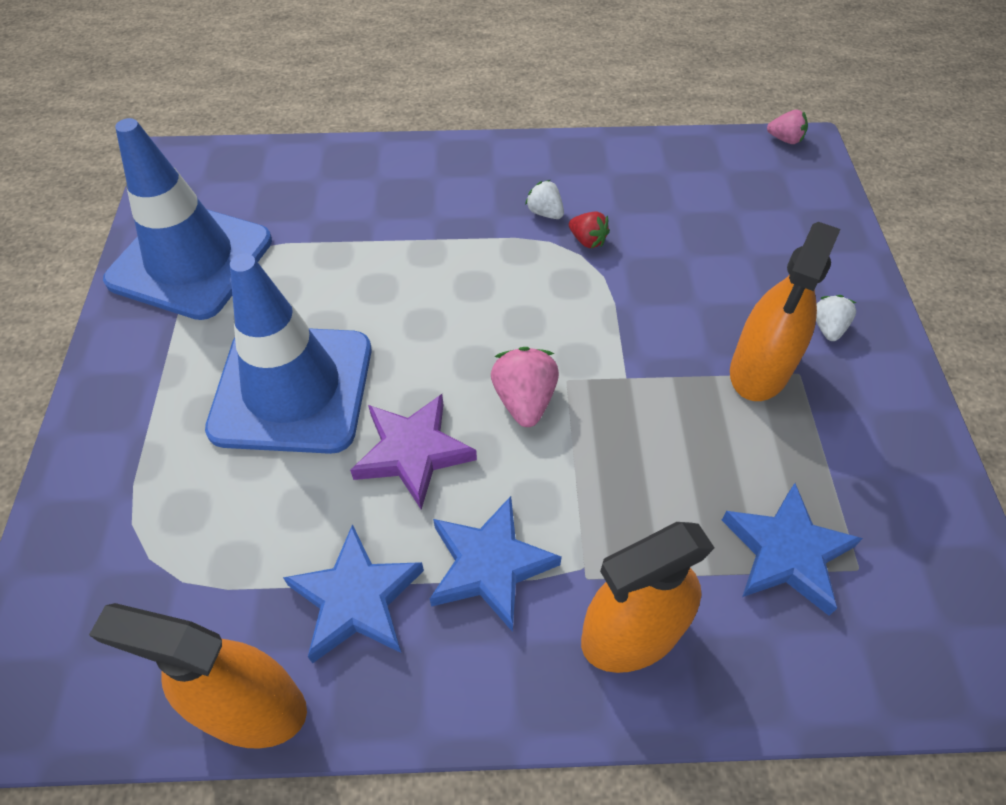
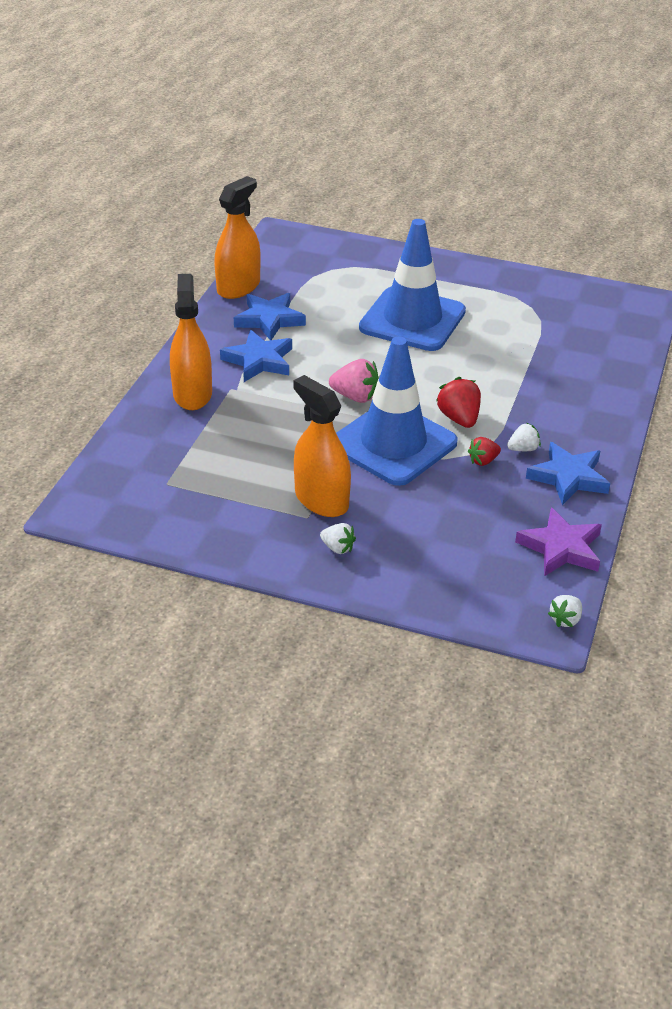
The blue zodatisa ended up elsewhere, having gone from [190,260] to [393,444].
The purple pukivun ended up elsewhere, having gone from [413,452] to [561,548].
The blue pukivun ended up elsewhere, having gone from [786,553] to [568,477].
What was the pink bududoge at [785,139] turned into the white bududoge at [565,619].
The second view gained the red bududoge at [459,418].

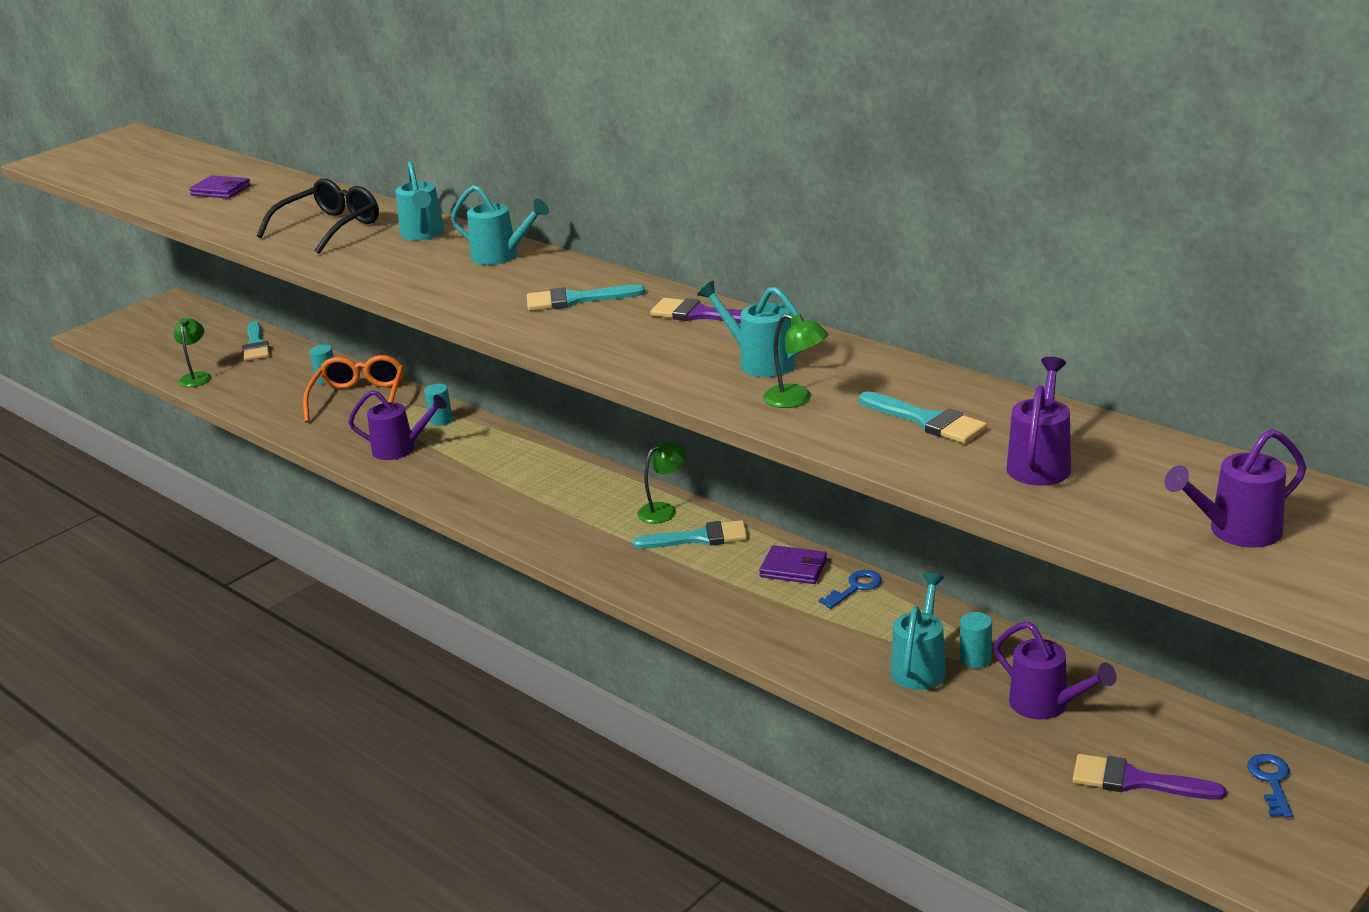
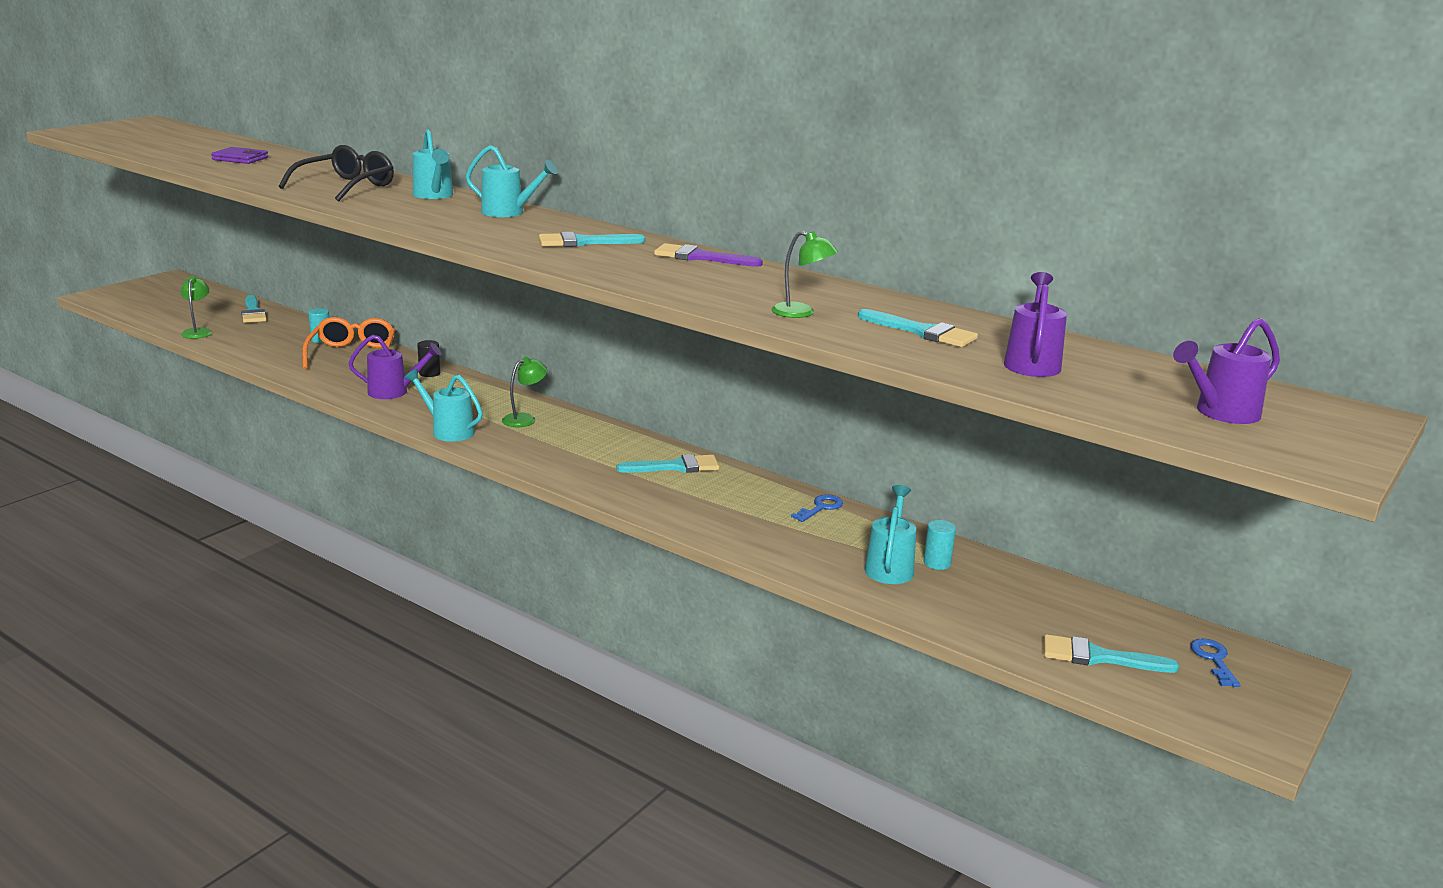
What was the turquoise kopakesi at [441,420] turned into the black kopakesi at [429,373].
The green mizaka ended up elsewhere, having gone from [664,510] to [525,419].
The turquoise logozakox ended up elsewhere, having gone from [760,362] to [448,431].
The second view lost the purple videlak at [793,568].
The second view lost the purple logozakox at [1046,705].
What was the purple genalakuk at [1135,781] turned into the turquoise genalakuk at [1098,657].

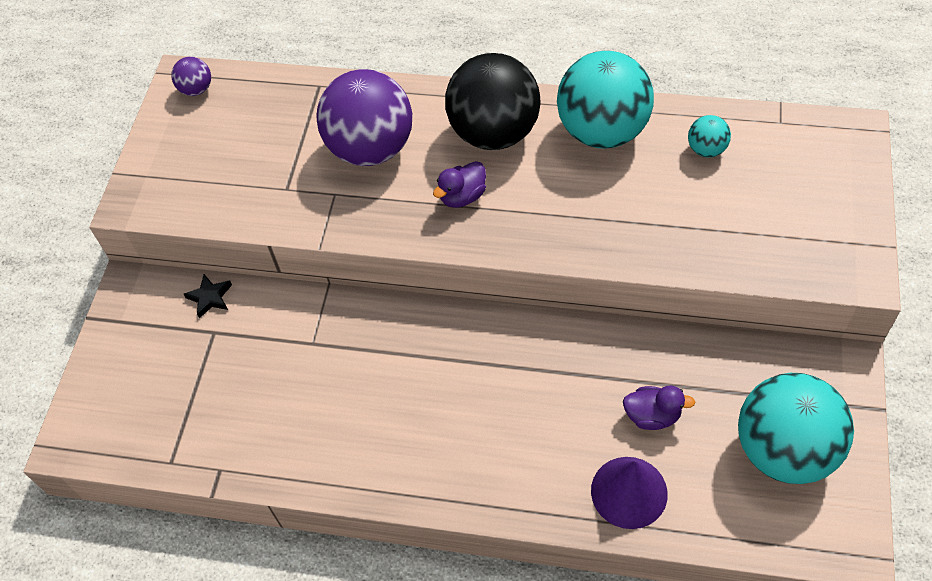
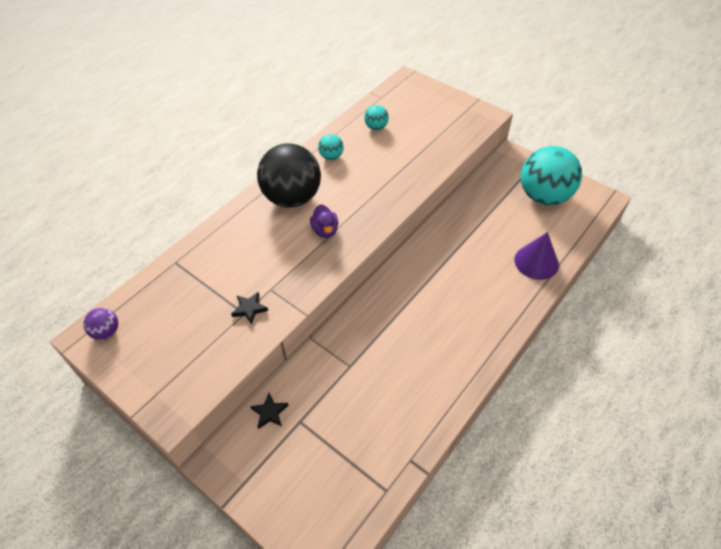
The second view lost the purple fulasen at [371,148].
The size of the turquoise fulasen at [602,131] changed by a factor of 0.44.
The second view lost the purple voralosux at [652,416].
The second view gained the black pukivun at [249,309].

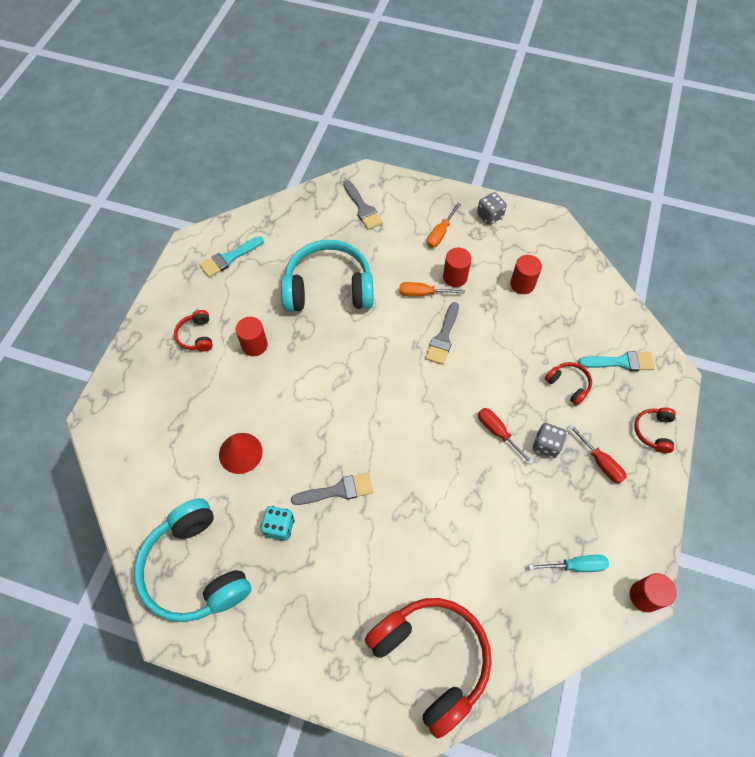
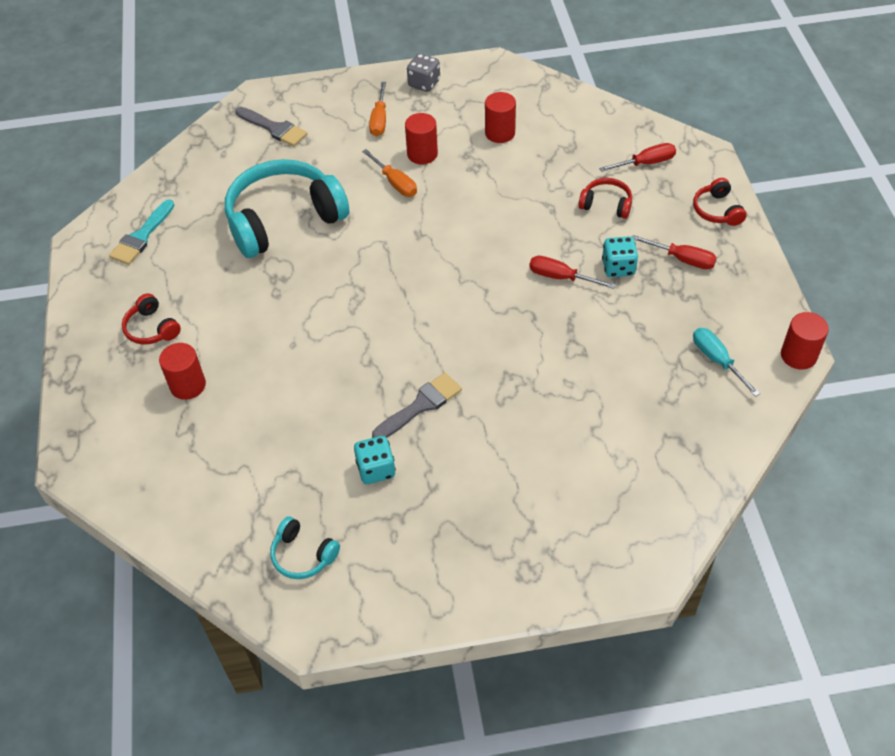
The size of the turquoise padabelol at [195,569] changed by a factor of 0.45.
The second view lost the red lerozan at [240,453].
The red kopakesi ended up elsewhere, having gone from [254,345] to [188,385].
The second view lost the red padabelol at [431,659].
The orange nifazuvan at [422,293] ended up facing another way, 105 degrees counterclockwise from before.
The second view lost the grey genalakuk at [443,337].
The turquoise nifazuvan at [576,565] ended up facing another way, 90 degrees counterclockwise from before.
What was the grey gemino at [546,445] turned into the turquoise gemino at [618,267].
Where the turquoise genalakuk stood at [621,362], the red nifazuvan came to stand at [646,163].

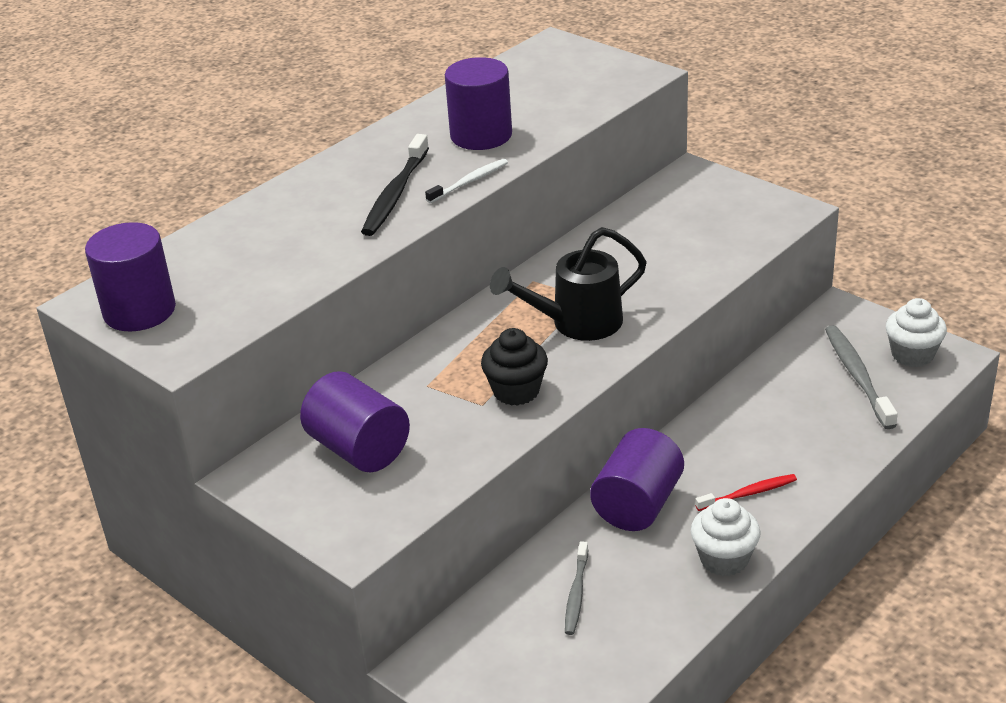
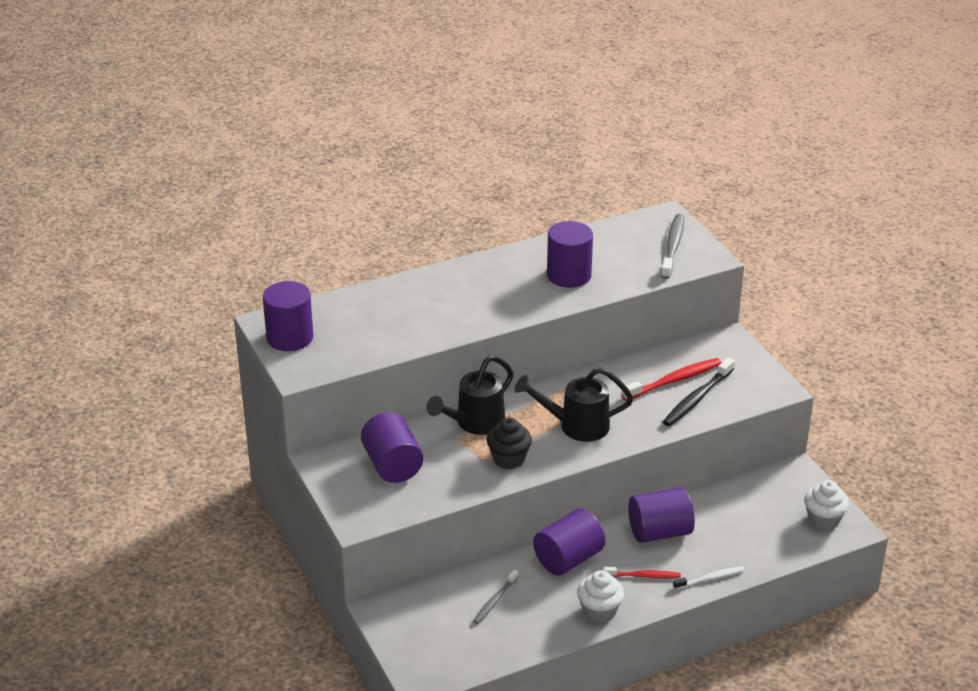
The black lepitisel ended up elsewhere, having gone from [395,194] to [697,398].
The white lepitisel ended up elsewhere, having gone from [469,182] to [710,578].
The grey lepitisel ended up elsewhere, having gone from [857,376] to [673,246].
The second view gained the black logozakox at [475,423].
The second view gained the red lepitisel at [674,380].
The second view gained the purple kopakesi at [659,532].

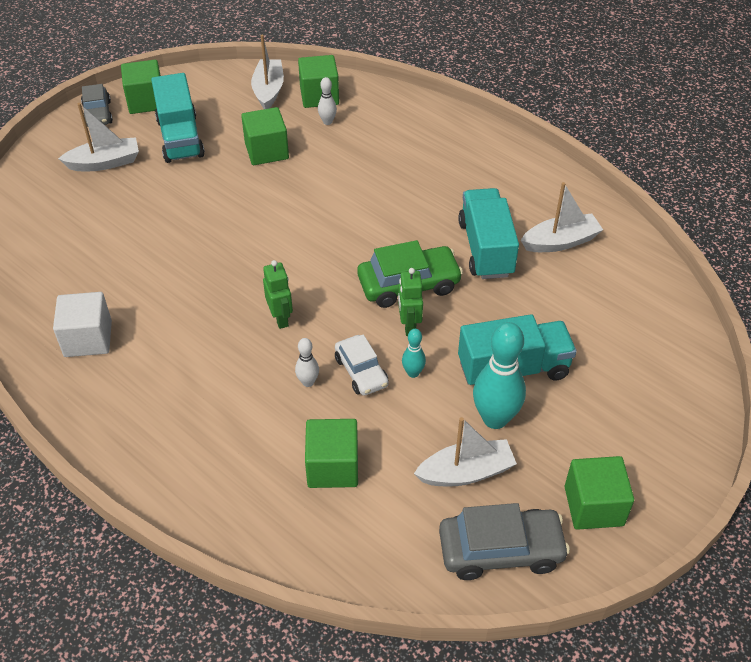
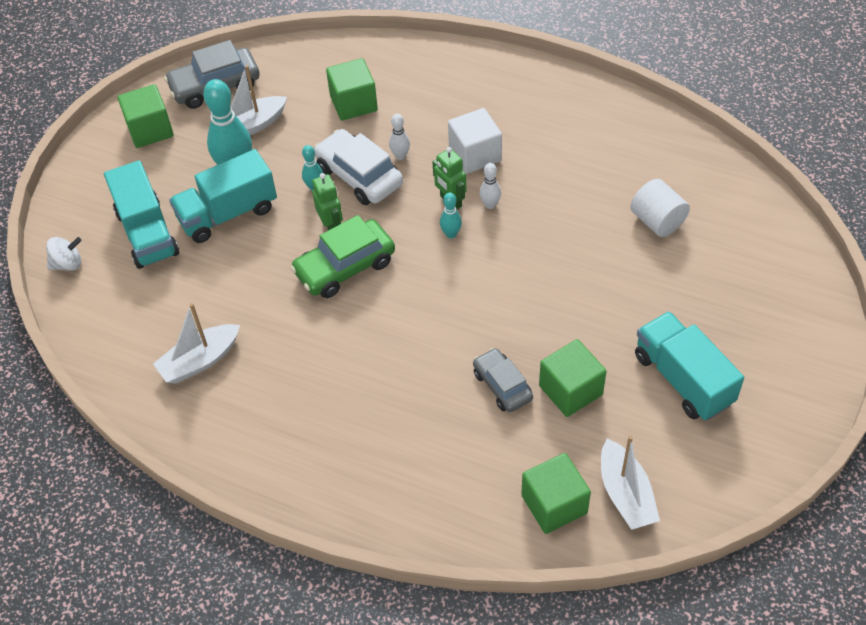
The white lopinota ended up elsewhere, having gone from [88,339] to [475,155].
The second view lost the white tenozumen at [105,163].
The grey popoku ended up elsewhere, having gone from [97,114] to [502,386].
The second view lost the green lopinota at [146,101].
The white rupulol ended up elsewhere, having gone from [327,122] to [490,204].
The size of the white popoku at [361,372] changed by a factor of 1.55.
The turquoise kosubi ended up elsewhere, having gone from [486,248] to [147,233].
The second view gained the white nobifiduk at [68,264].
The second view gained the turquoise rupulol at [451,234].
The second view gained the white kopakesi at [657,221].

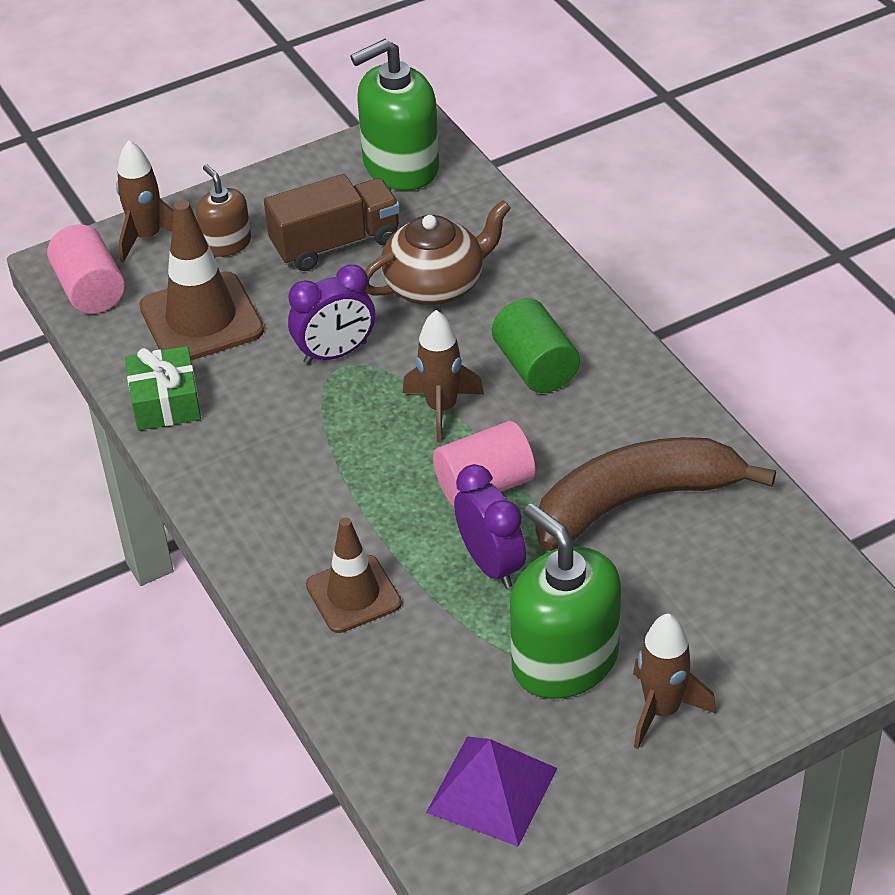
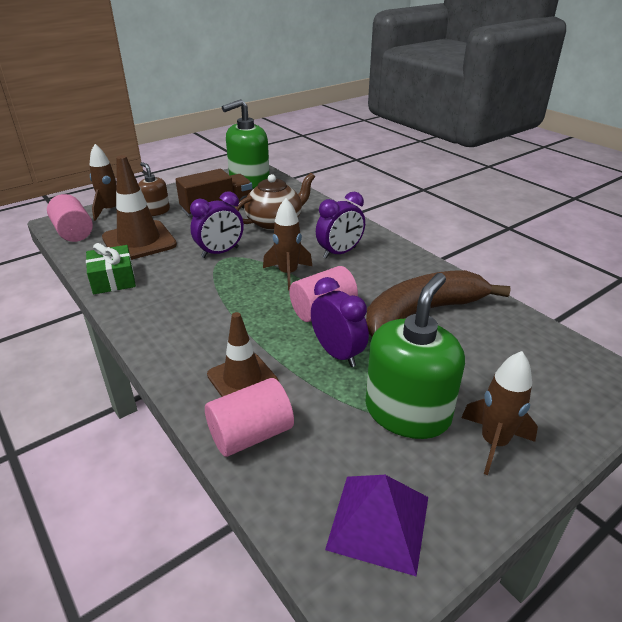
Where the green kopakesi stood at [535,367], the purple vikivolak came to stand at [339,253].
The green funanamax at [564,660] ended up facing another way, 75 degrees clockwise from before.
The second view gained the pink kopakesi at [251,434].

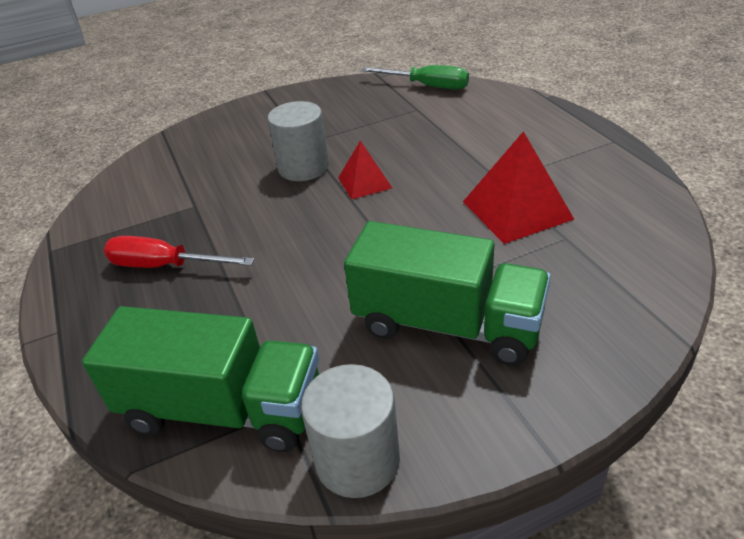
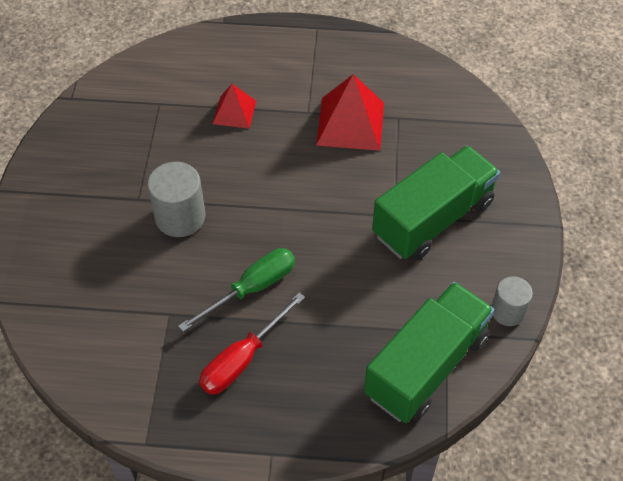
The size of the grey kopakesi at [357,460] changed by a factor of 0.64.
The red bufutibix ended up elsewhere, having gone from [364,182] to [234,112].
The green nifazuvan ended up elsewhere, having gone from [427,86] to [252,288].

